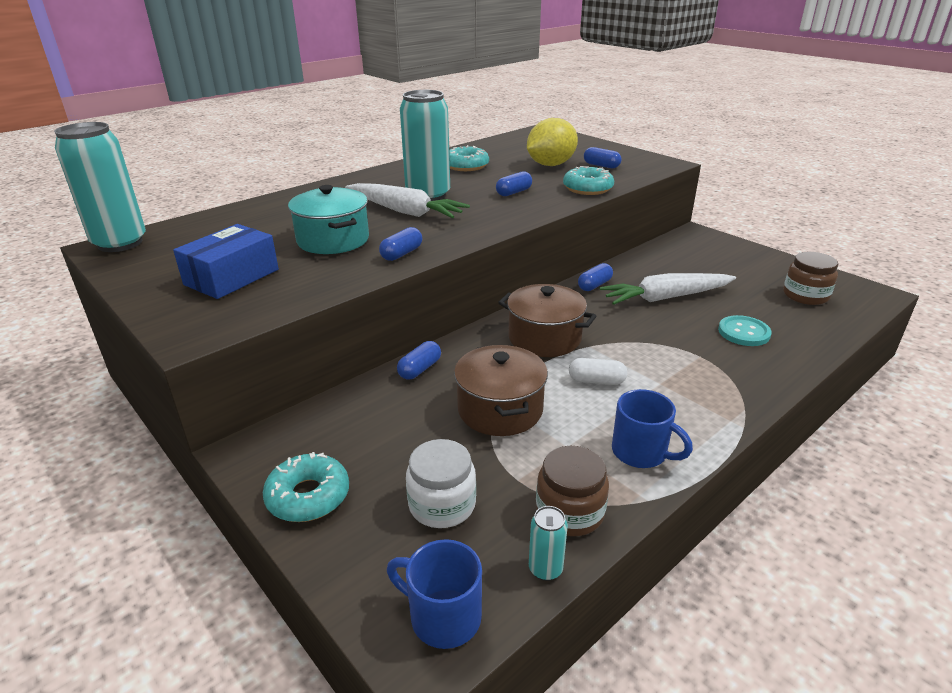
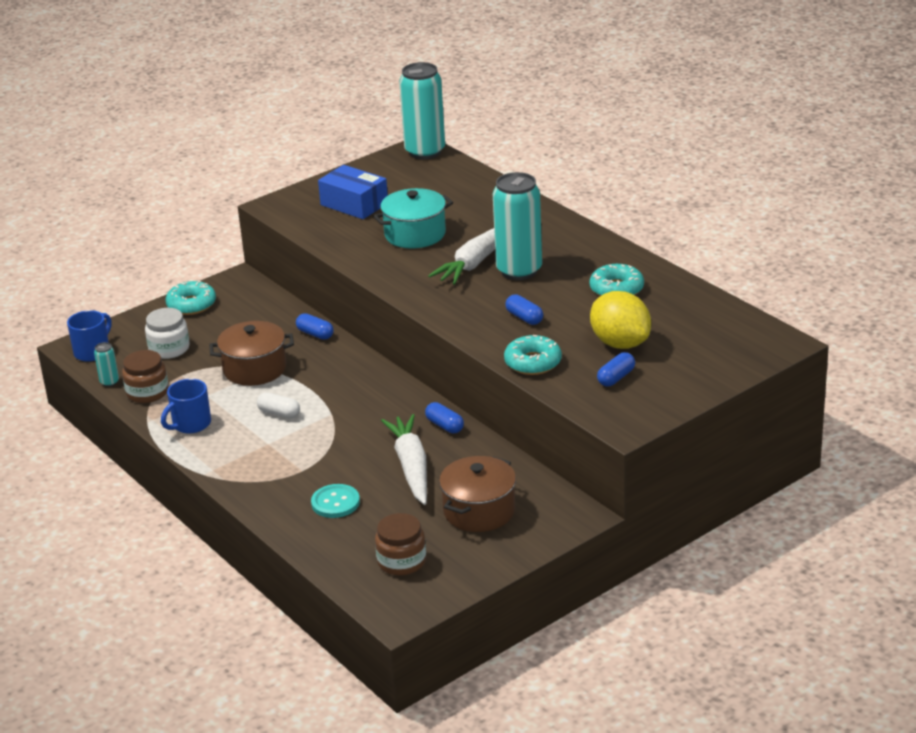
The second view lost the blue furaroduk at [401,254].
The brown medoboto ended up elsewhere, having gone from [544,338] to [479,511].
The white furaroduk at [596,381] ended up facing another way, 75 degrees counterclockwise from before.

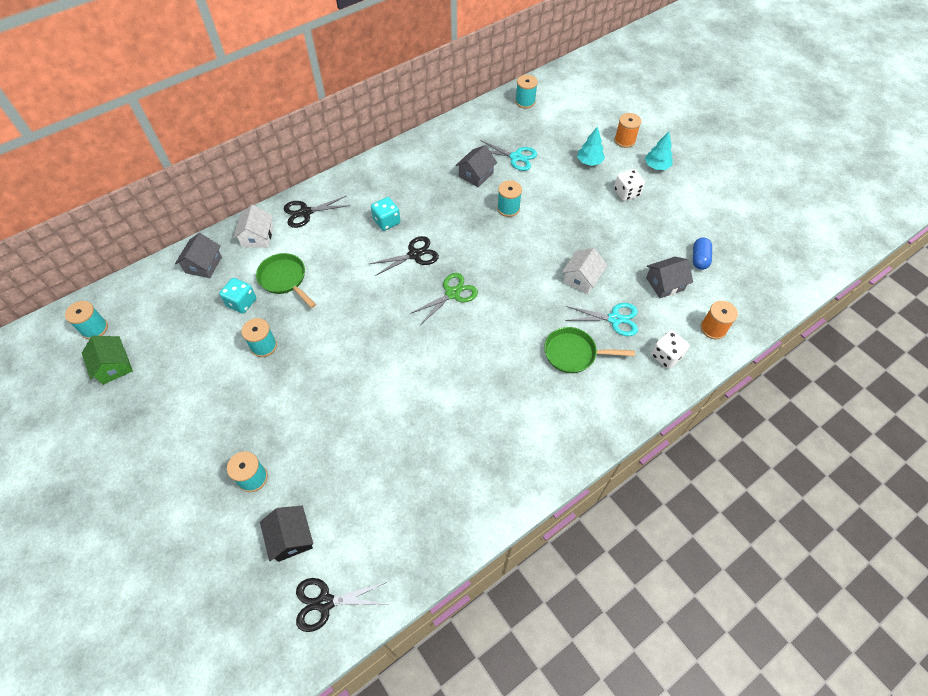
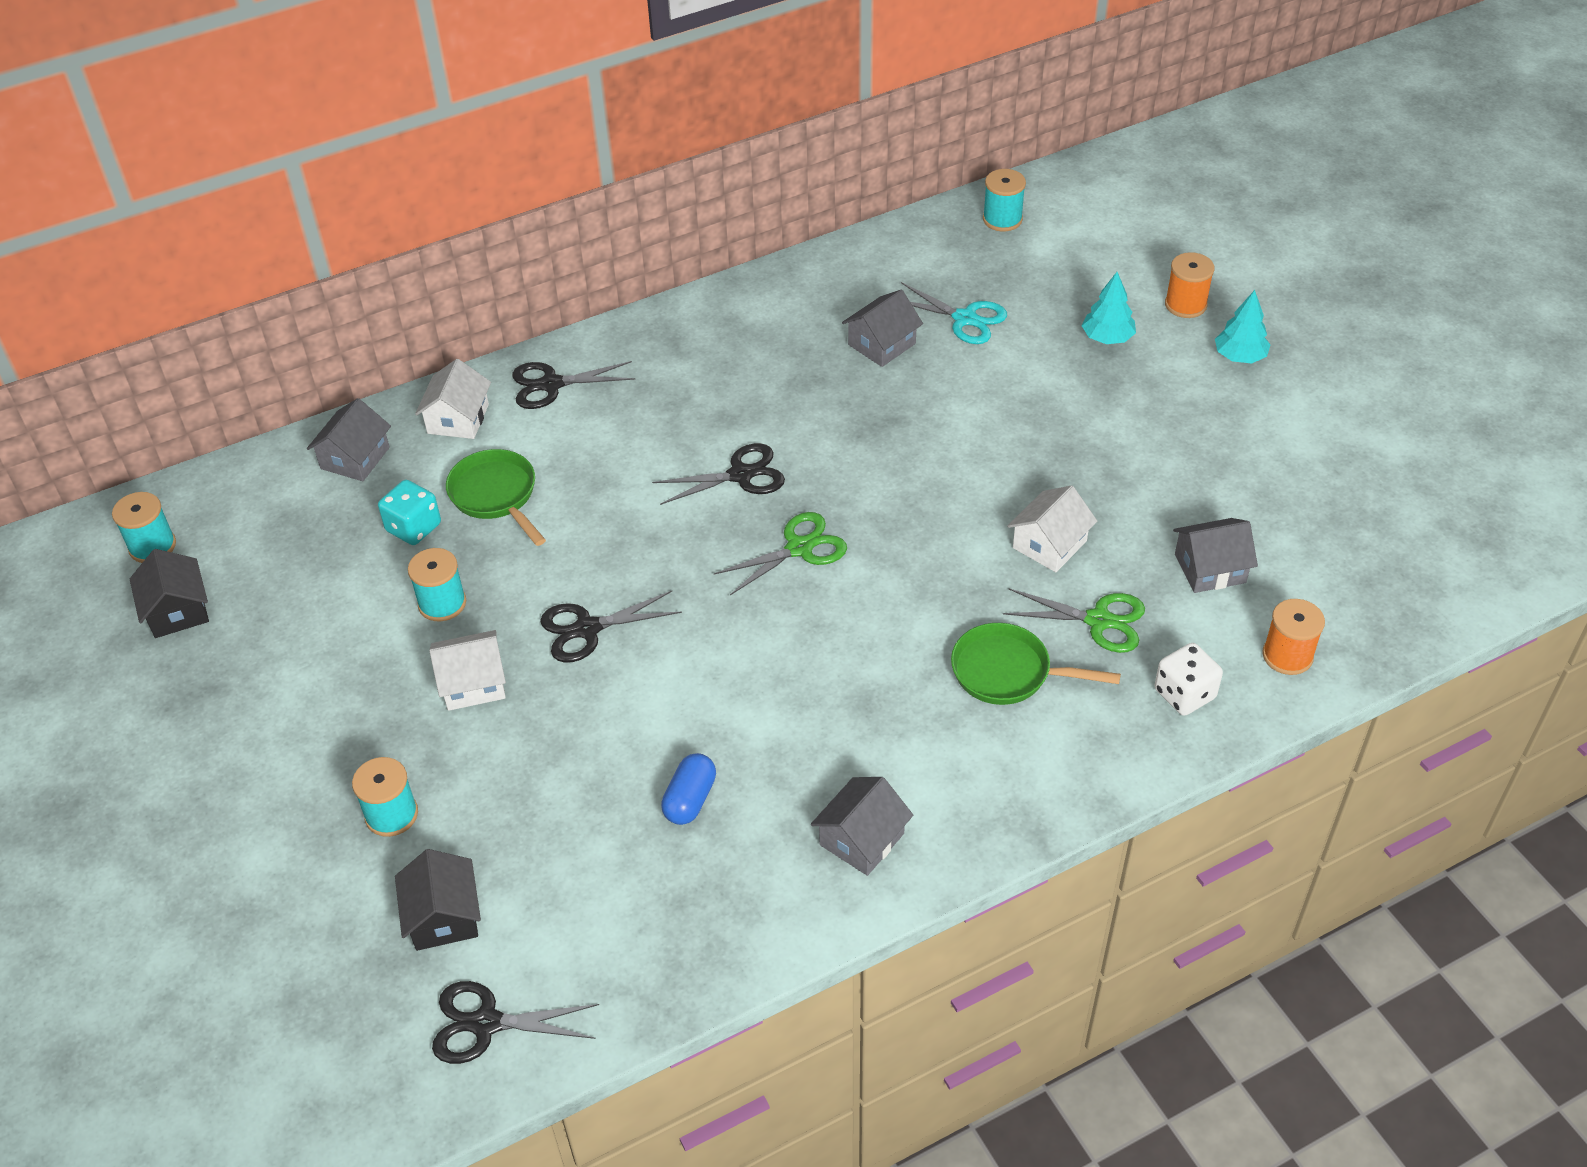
What was the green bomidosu at [113,366] turned into the black bomidosu at [177,611].
The second view lost the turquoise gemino at [386,221].
The second view lost the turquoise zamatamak at [508,208].
What was the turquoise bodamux at [614,319] turned into the green bodamux at [1098,620].
The second view lost the white gemino at [626,193].
The blue furaroduk ended up elsewhere, having gone from [699,259] to [690,799].
The second view gained the white bomidosu at [473,683].
The second view gained the black bodamux at [588,629].
The second view gained the grey bomidosu at [862,839].

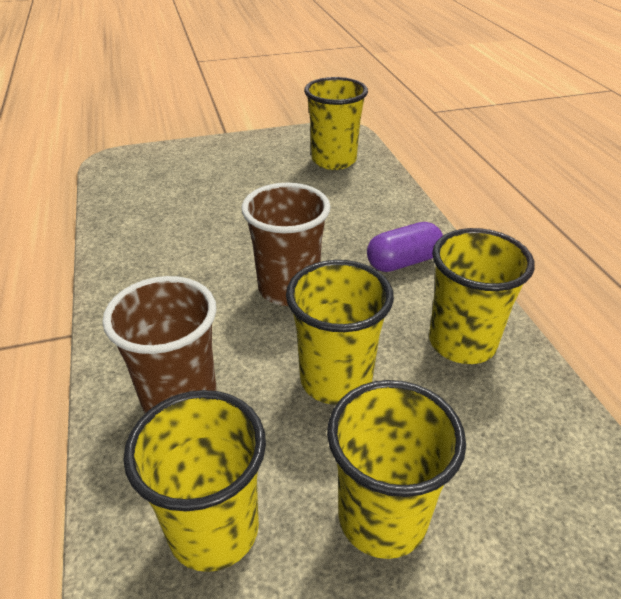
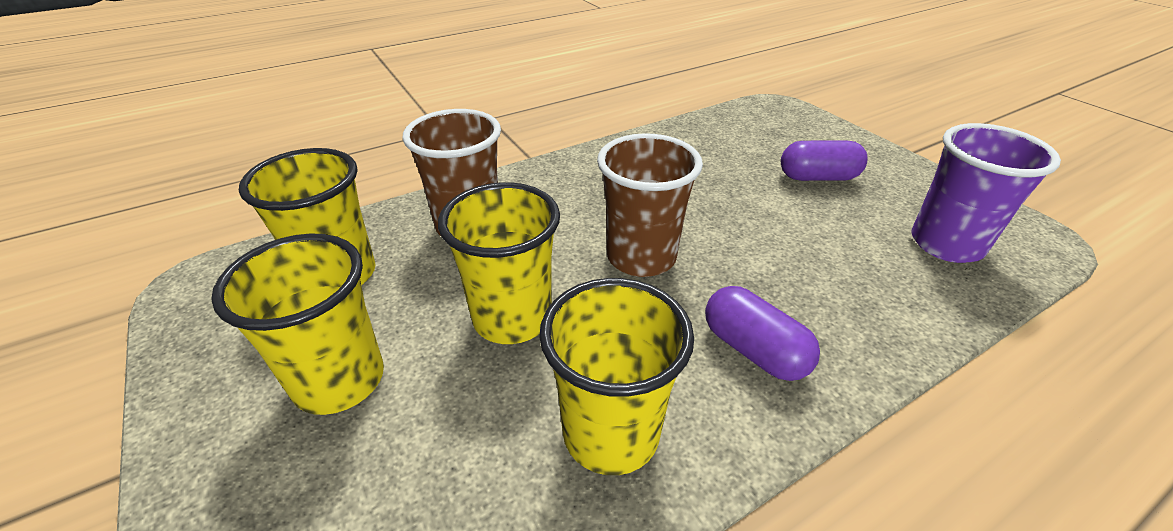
What was the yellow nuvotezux at [334,160] turned into the purple nuvotezux at [946,244].
The second view gained the purple furaroduk at [818,177].

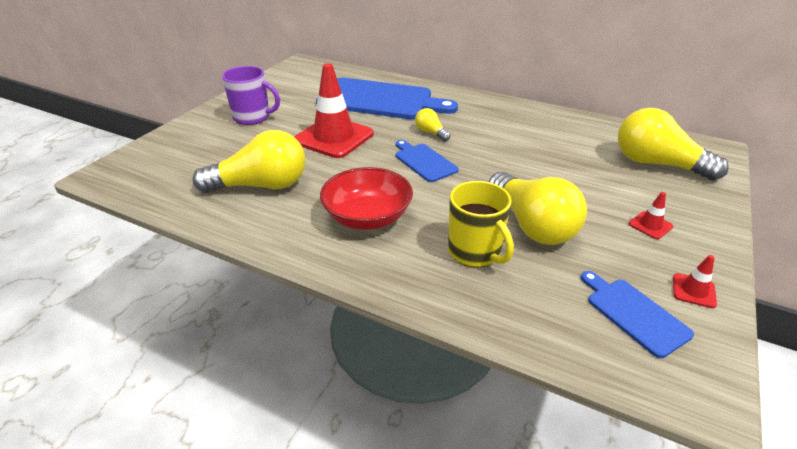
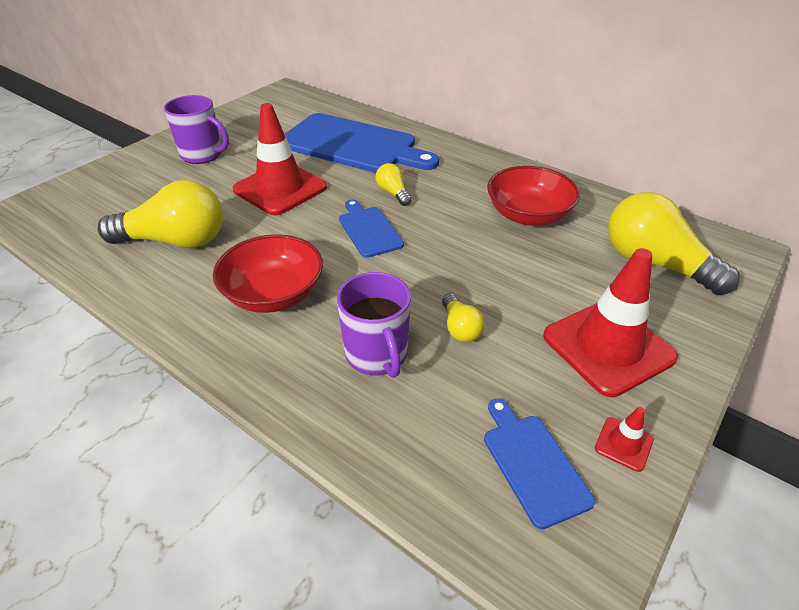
What was the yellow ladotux at [475,252] turned into the purple ladotux at [377,355].
The size of the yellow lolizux at [532,225] changed by a factor of 0.47.
The size of the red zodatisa at [650,225] changed by a factor of 2.41.
The second view gained the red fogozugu at [528,215].

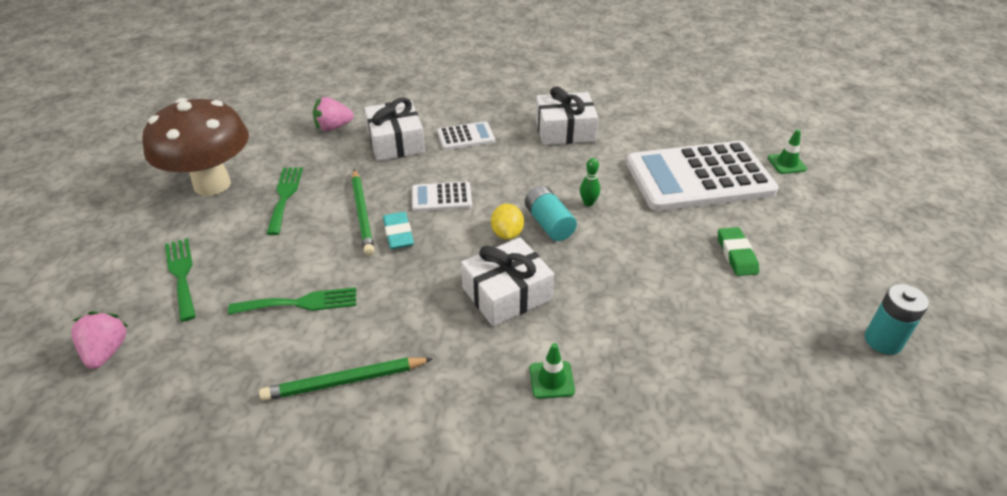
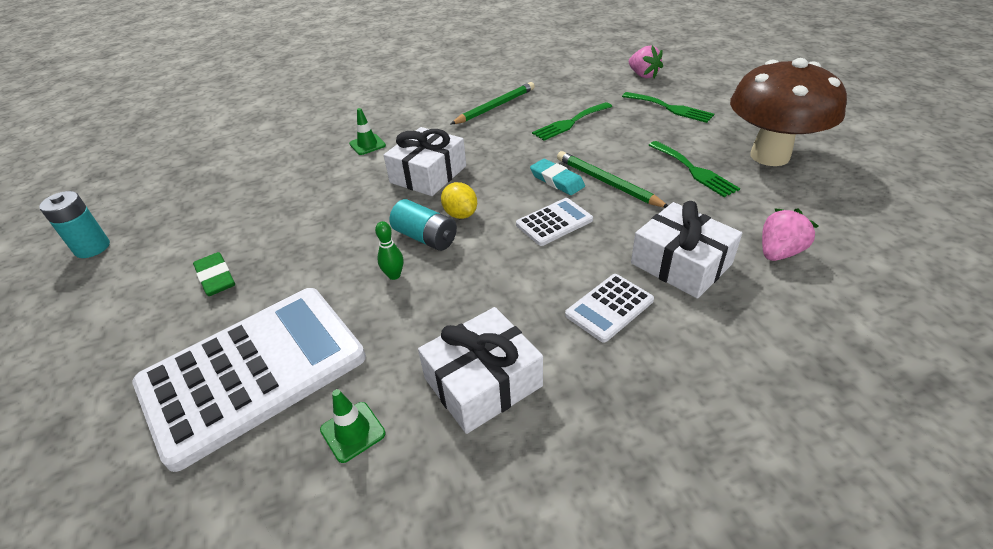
The green zodatisa ended up elsewhere, having gone from [786,163] to [353,432].

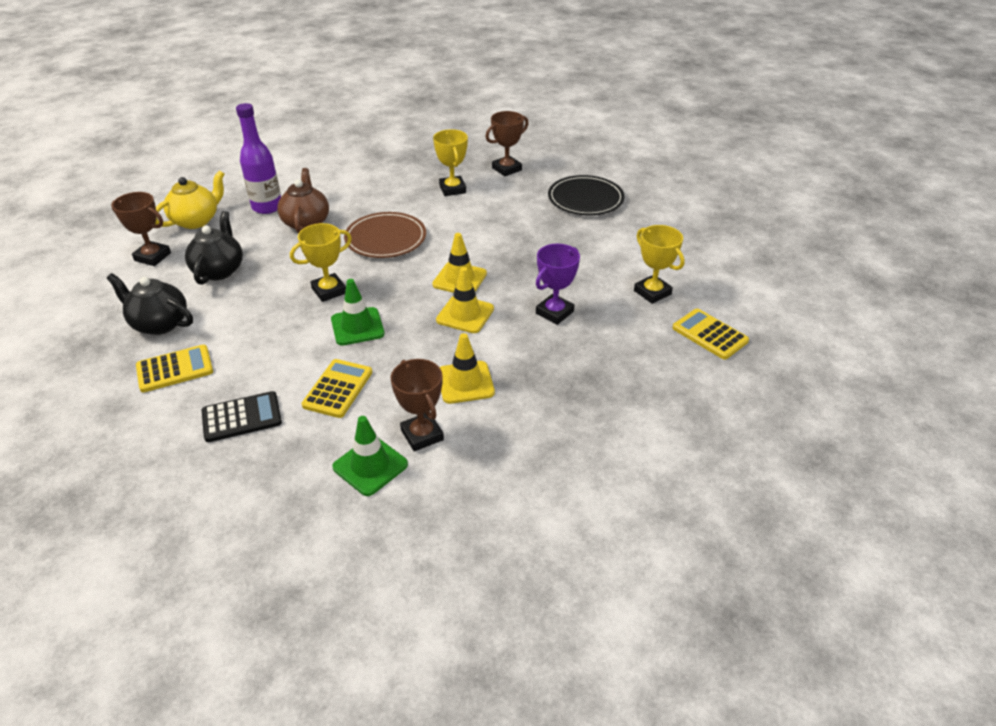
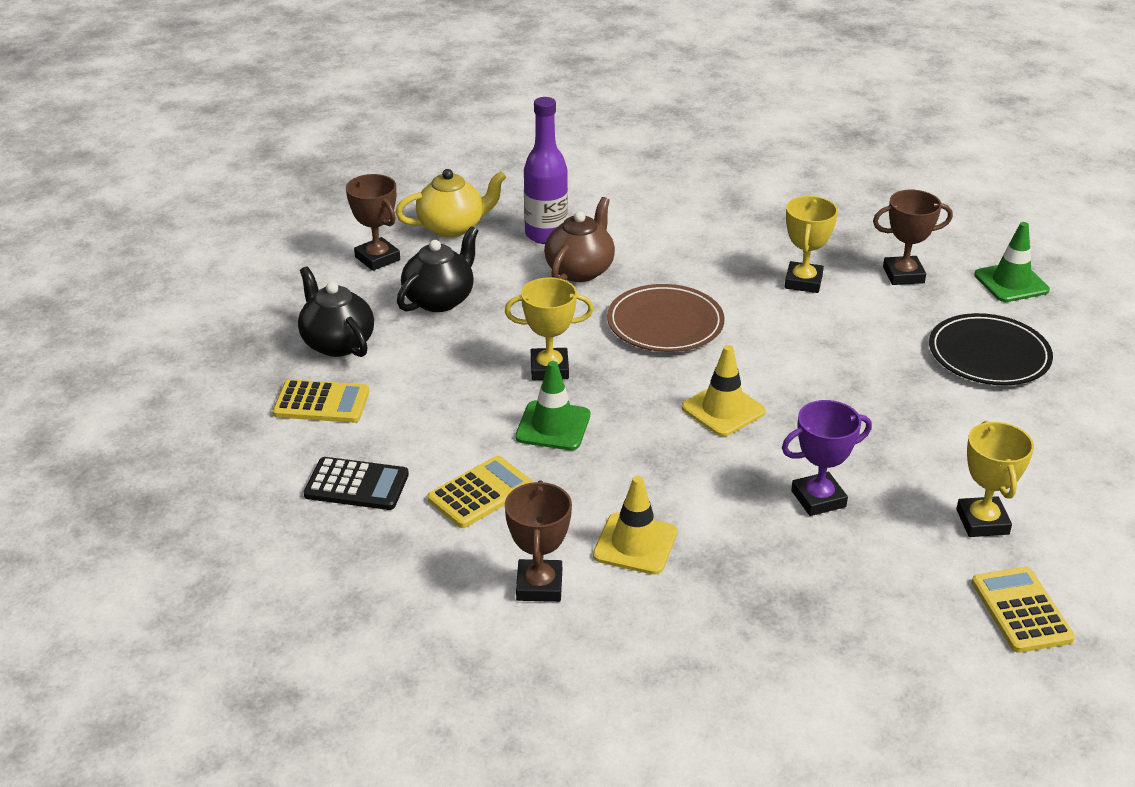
The green zodatisa ended up elsewhere, having gone from [370,466] to [1011,283].
The second view lost the yellow zodatisa at [465,314].

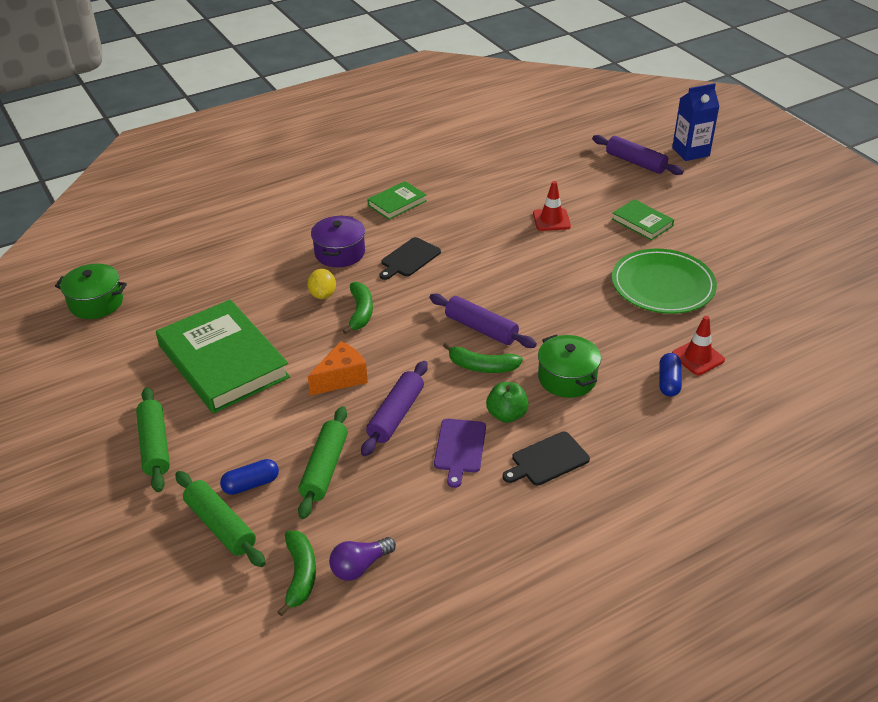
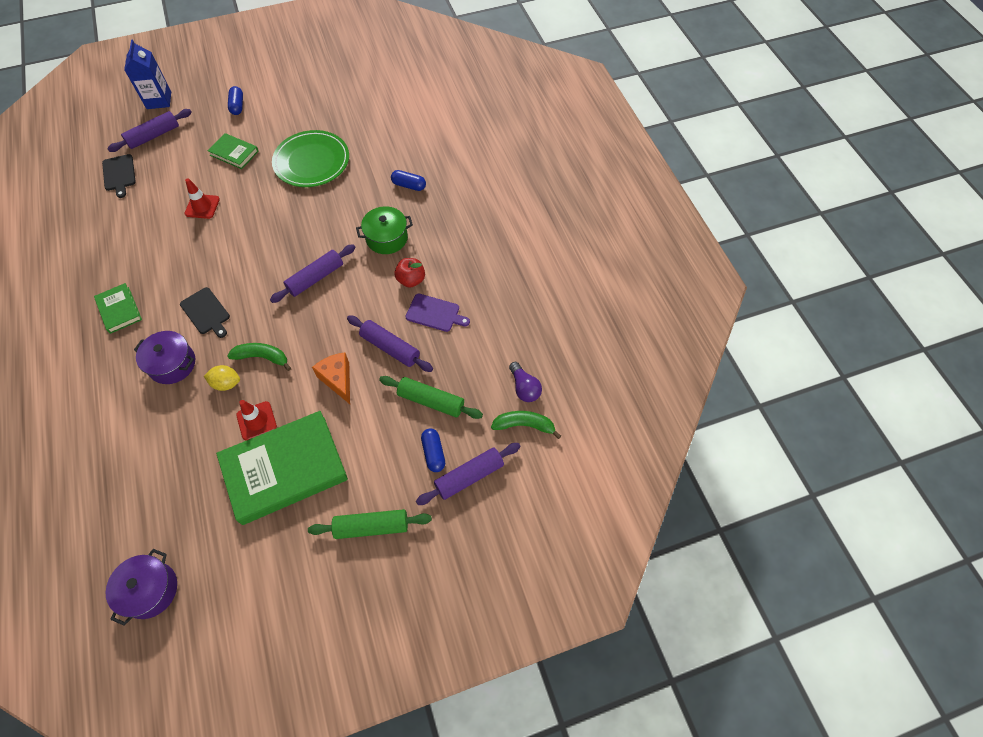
What was the green medoboto at [96,303] turned into the purple medoboto at [150,590].
What was the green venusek at [221,525] turned into the purple venusek at [469,476].
The second view lost the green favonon at [482,366].
What was the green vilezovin at [506,415] turned into the red vilezovin at [411,280].
The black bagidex ended up elsewhere, having gone from [547,460] to [119,174].
The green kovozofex at [642,222] ended up facing another way, 60 degrees clockwise from before.
The red zodatisa ended up elsewhere, having gone from [697,357] to [256,421].
The second view gained the blue furaroduk at [237,106].

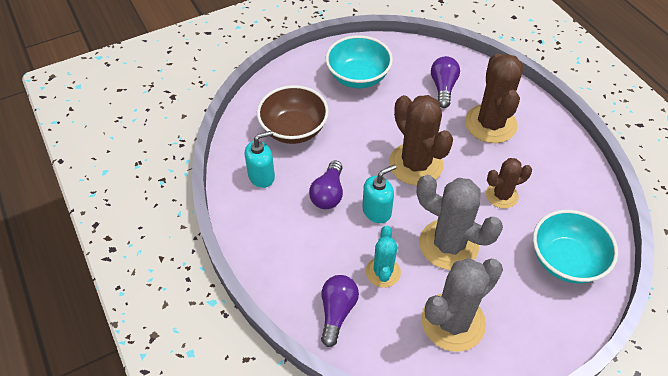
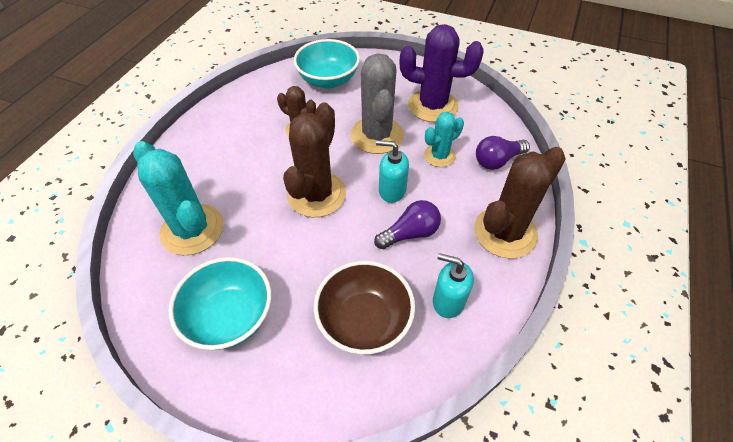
What was the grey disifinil at [453,322] turned into the purple disifinil at [432,106].
Where the purple lolizux stood at [443,88], the turquoise disifinil came to stand at [192,229].
The brown disifinil ended up elsewhere, having gone from [490,124] to [505,232].

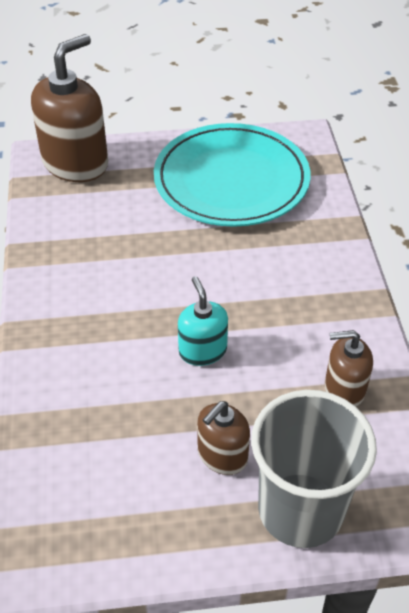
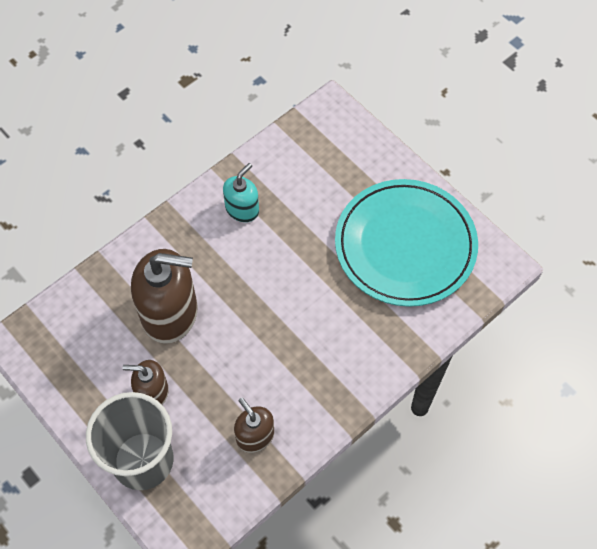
The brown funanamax ended up elsewhere, having gone from [75,163] to [170,313].
The turquoise funanamax ended up elsewhere, having gone from [202,350] to [242,209].

